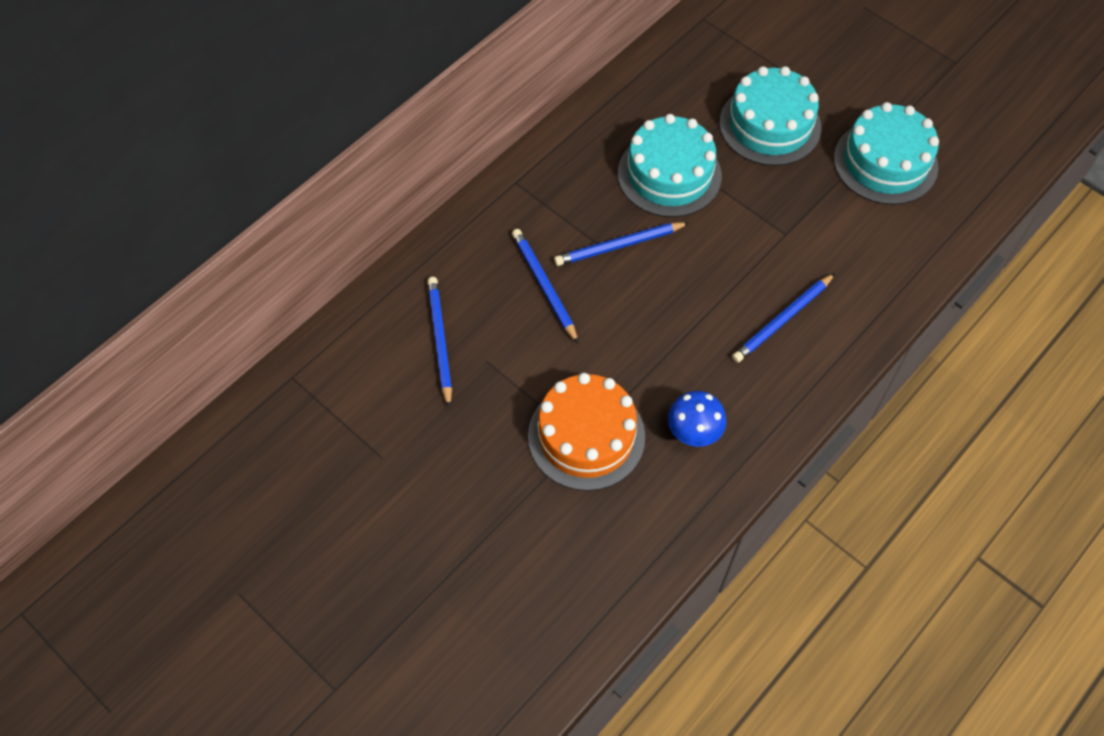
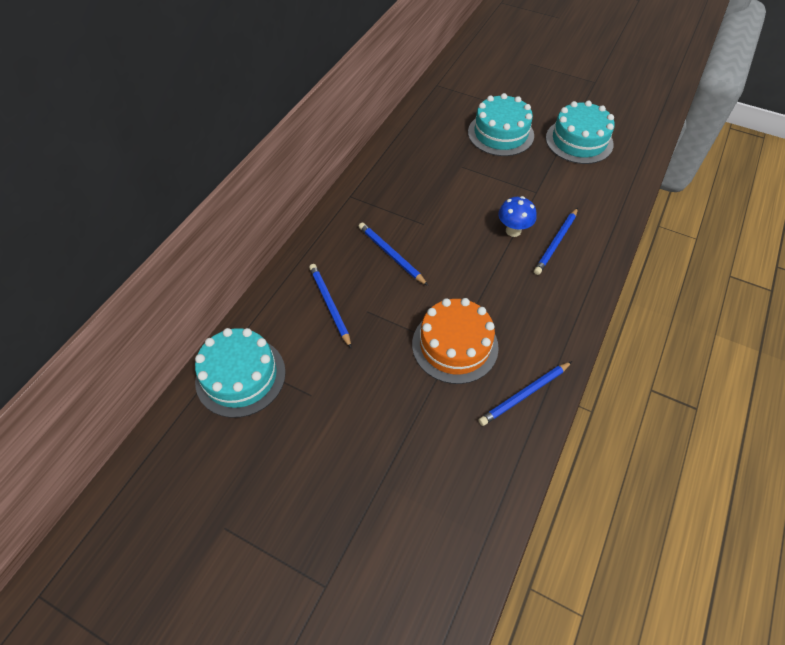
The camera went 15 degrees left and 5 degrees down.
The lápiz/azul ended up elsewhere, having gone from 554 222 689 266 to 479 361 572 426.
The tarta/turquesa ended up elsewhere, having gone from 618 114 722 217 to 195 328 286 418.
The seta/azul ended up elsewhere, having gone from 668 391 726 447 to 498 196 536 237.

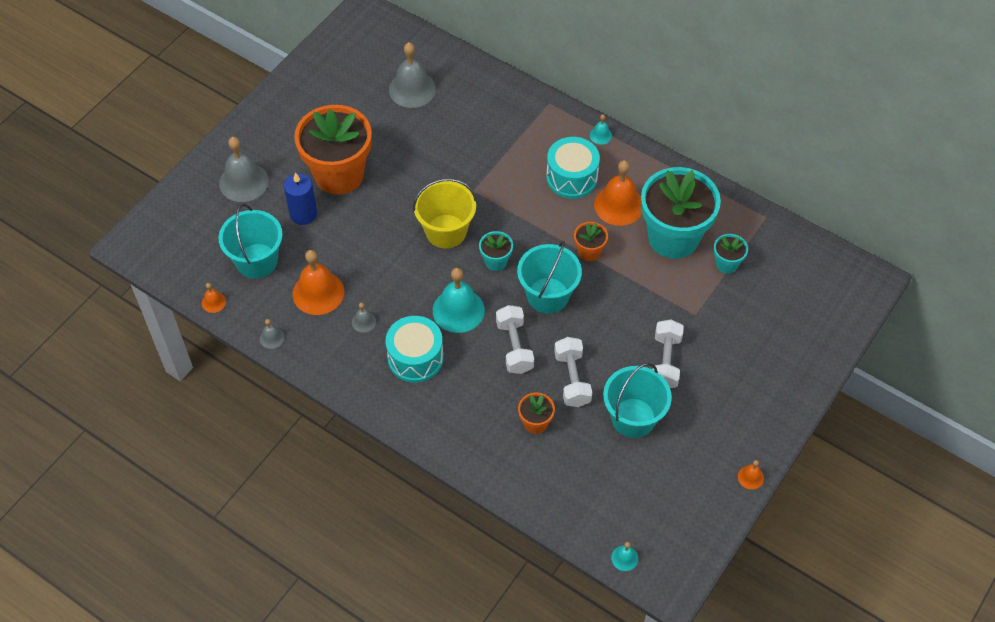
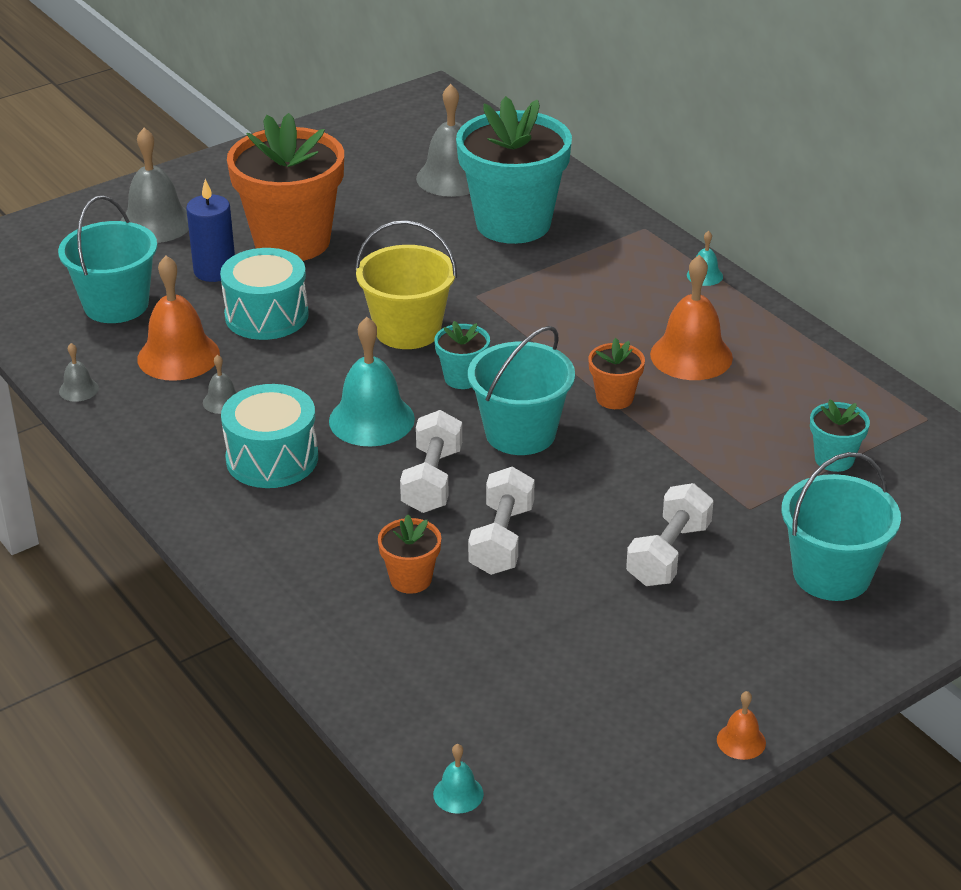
The camera went 20 degrees right and 20 degrees down.
The second view lost the campana/naranja at 202 283 226 313.
The tambor/turquesa ended up elsewhere, having gone from 546 137 600 199 to 220 248 309 340.
The balde/turquesa ended up elsewhere, having gone from 603 363 672 438 to 782 452 901 601.
The maceta/turquesa ended up elsewhere, having gone from 641 167 721 259 to 456 96 572 244.

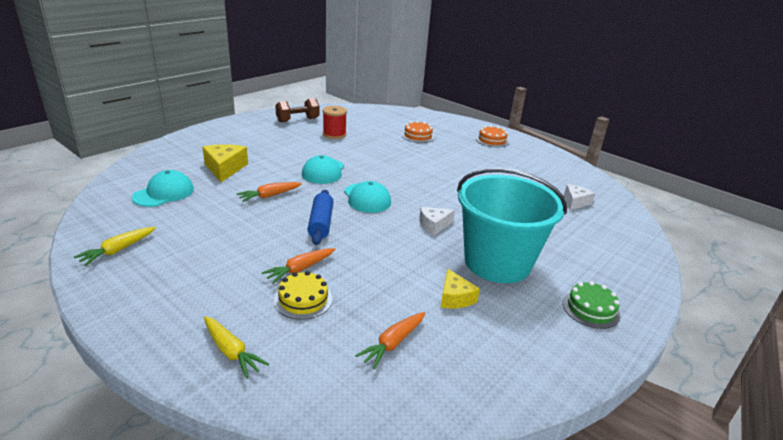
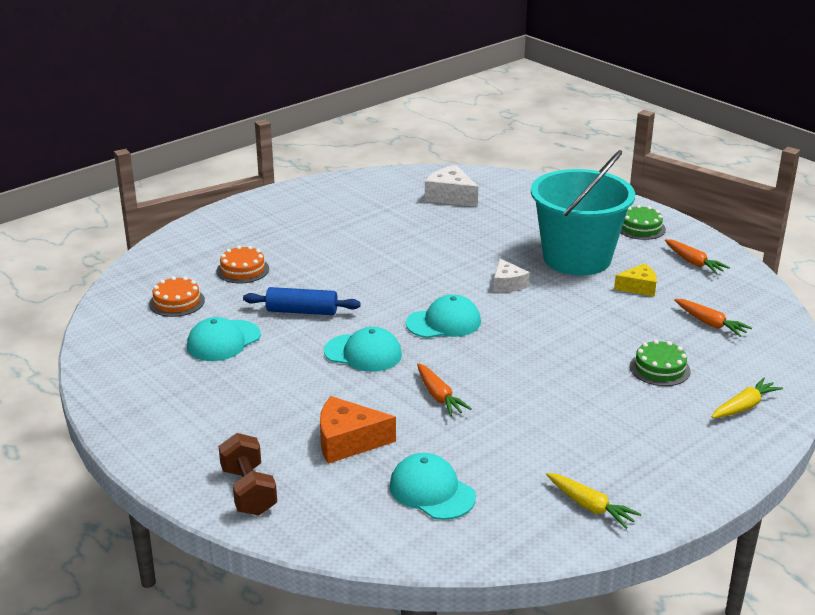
The camera went 80 degrees left and 0 degrees up.
The zanahoria/naranja ended up elsewhere, having gone from 261 248 335 284 to 665 239 730 274.
The mancuerna/marrón ended up elsewhere, having gone from 275 98 320 122 to 218 433 277 516.
The rodillo/azul ended up elsewhere, having gone from 307 190 333 245 to 243 287 361 315.
The tarta/naranja ended up elsewhere, having gone from 476 125 509 147 to 149 276 205 317.
Where the carrete/rojo stood at 323 106 347 139, the gorra/turquesa came to stand at 187 317 261 361.
What was the queso/amarillo at 202 144 248 182 turned into the queso/naranja at 320 396 396 464.
What was the tarta/amarillo at 274 271 332 320 turned into the tarta/verde at 630 340 691 386.
The size of the queso/blanco at 564 184 595 210 changed by a factor of 1.53.

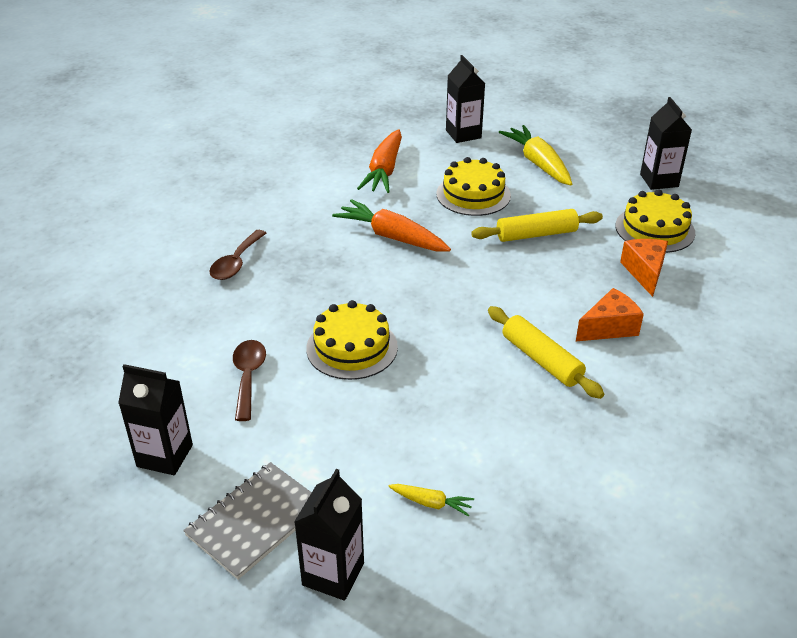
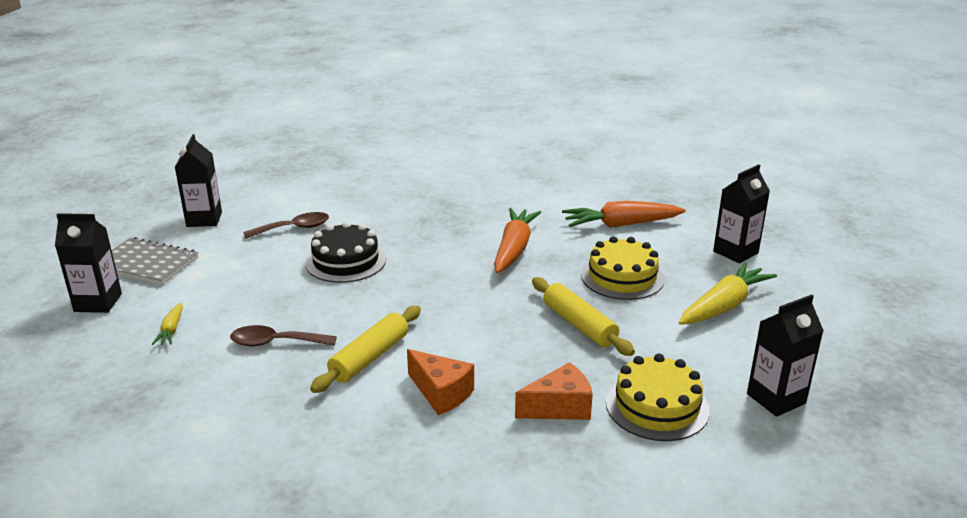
The camera went 70 degrees right and 10 degrees down.
The cuchara/marrón ended up elsewhere, having gone from 209 230 266 280 to 230 325 337 346.
What was the tarta/amarillo at 306 300 398 380 turned into the tarta/negro at 305 221 386 283.

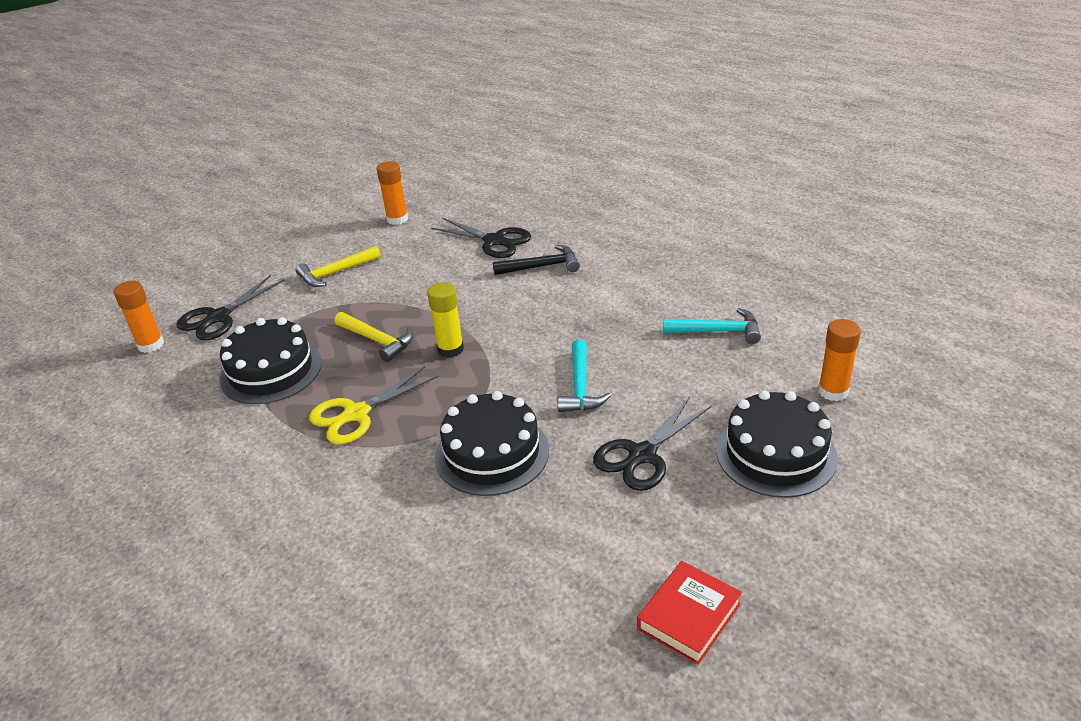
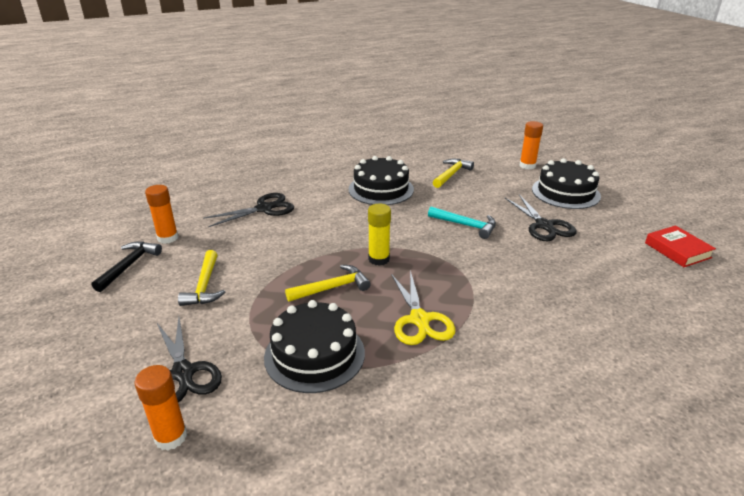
The camera went 65 degrees left and 5 degrees down.
The tarta/negro ended up elsewhere, having gone from 435 391 549 496 to 348 156 414 205.
The martillo/negro ended up elsewhere, having gone from 493 245 580 275 to 92 241 162 292.
What was the martillo/turquesa at 663 308 761 344 turned into the martillo/amarillo at 433 159 474 188.

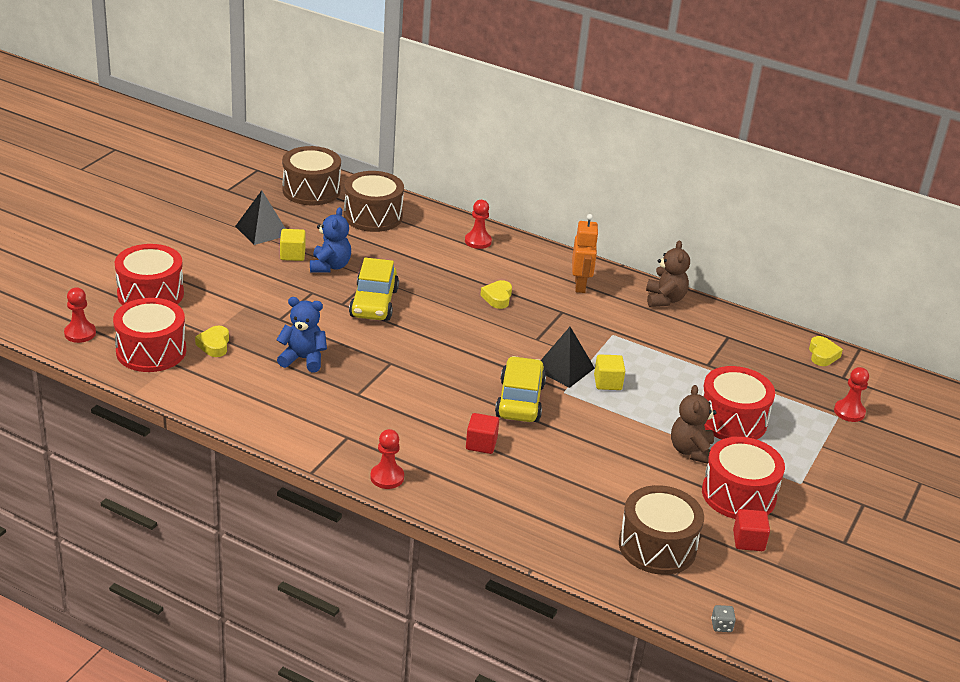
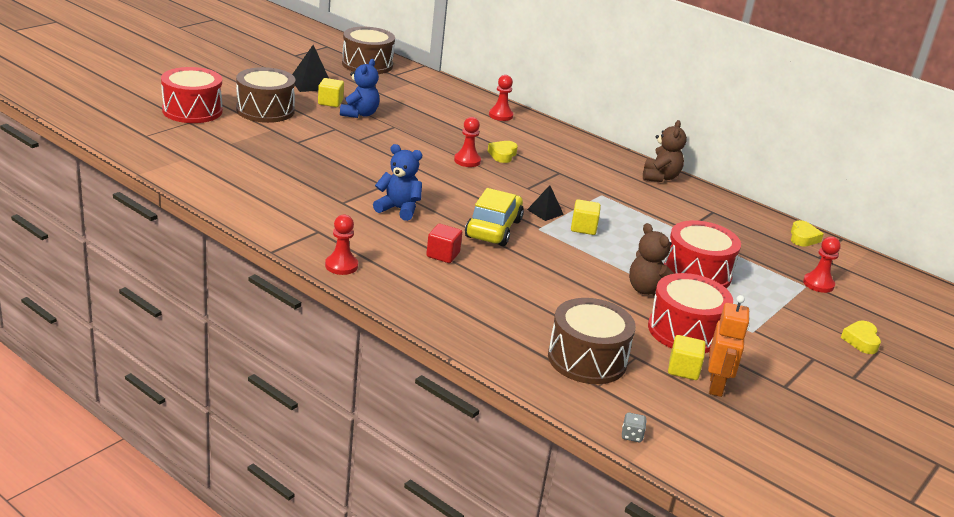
The camera went 10 degrees right and 5 degrees down.
The second view lost the tambor/rojo at 113 298 186 372.
The second view lost the coche/amarillo at 349 258 399 321.
The peón/rojo ended up elsewhere, having gone from 64 288 96 343 to 454 117 481 167.
The corazón/amarillo ended up elsewhere, having gone from 195 326 229 357 to 841 320 881 354.
The osito/azul ended up elsewhere, having gone from 277 297 327 372 to 373 144 422 221.
The tambor/marrón ended up elsewhere, having gone from 344 171 404 232 to 236 67 295 123.
The robot/naranja ended up elsewhere, having gone from 572 214 599 293 to 708 295 750 397.
What was the cubo/rojo at 733 509 770 551 turned into the cubo/amarillo at 668 335 706 380.
The osito/marrón at 671 385 717 464 ended up facing another way, 45 degrees counterclockwise from before.
The size of the pirámide/negro at 541 327 595 388 changed by a factor of 0.62.

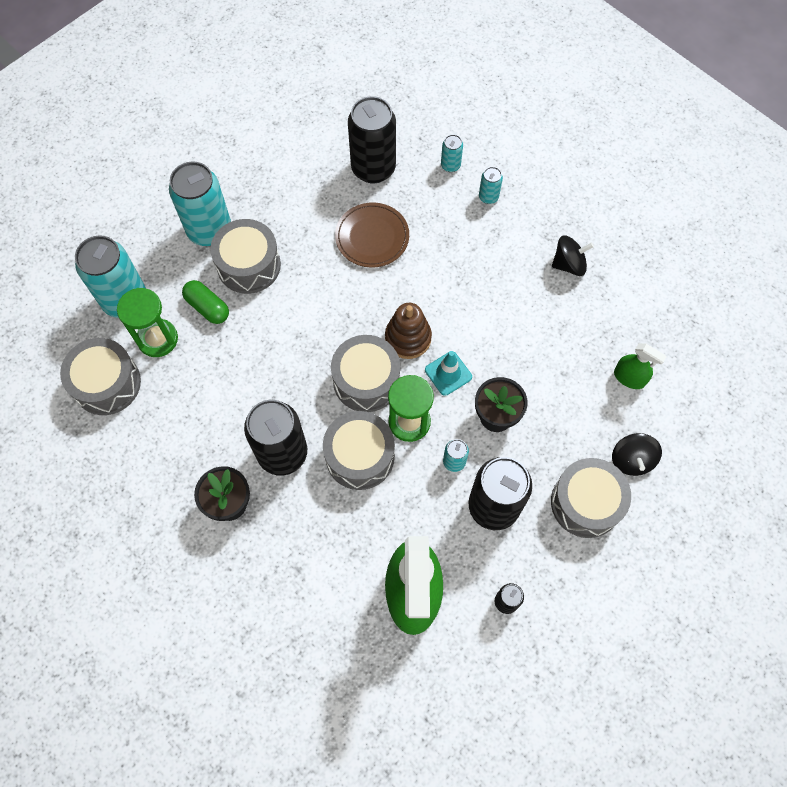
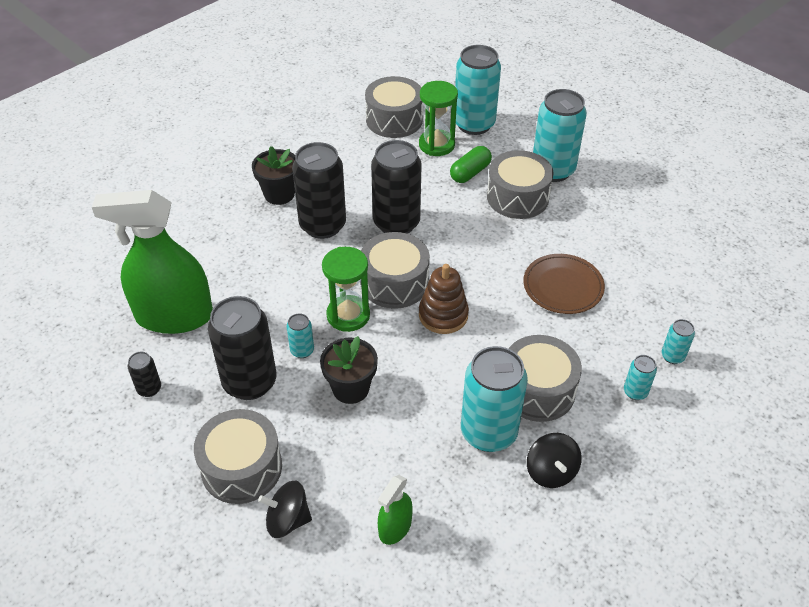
The camera went 90 degrees right and 20 degrees down.
The second view lost the cono de tráfico/turquesa at 425 351 472 396.
The second view gained the lata/turquesa at 461 346 528 452.
The tambor/gris ended up elsewhere, having gone from 323 411 395 490 to 508 335 582 422.
The lata/negro ended up elsewhere, having gone from 348 96 396 184 to 371 140 422 234.

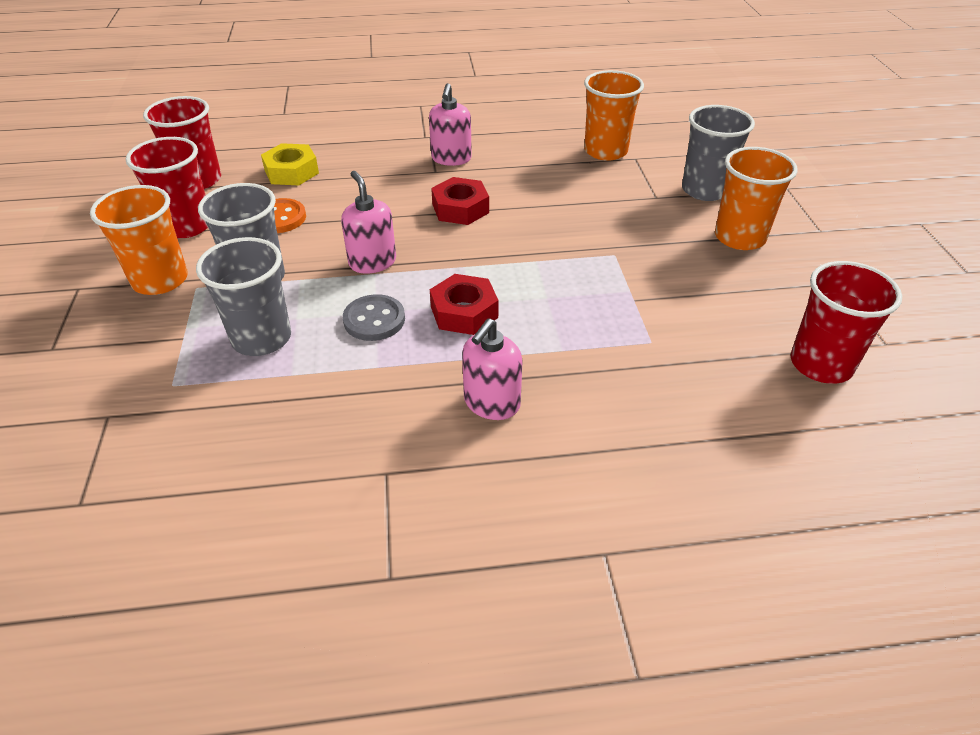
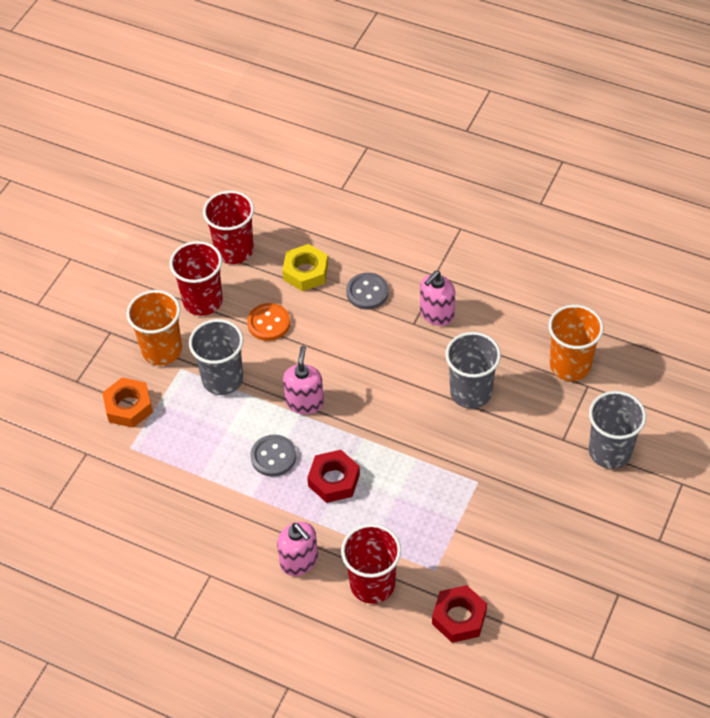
The camera went 35 degrees right and 10 degrees up.
The second view lost the vaso/naranja at 715 147 798 250.
The second view gained the tuerca/naranja at 102 377 153 428.
The second view gained the botón/gris at 346 273 389 310.
The vaso/gris ended up elsewhere, having gone from 196 237 291 356 to 445 332 501 409.
The tuerca/rojo ended up elsewhere, having gone from 431 177 489 225 to 432 585 487 643.
The vaso/rojo ended up elsewhere, having gone from 790 261 902 384 to 341 524 401 604.
The dispensador de jabón/rosa at 462 318 523 420 ended up facing another way, 105 degrees counterclockwise from before.

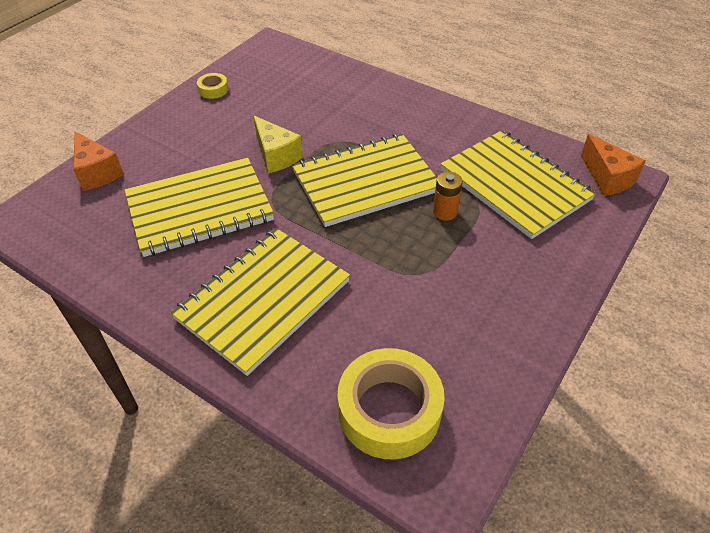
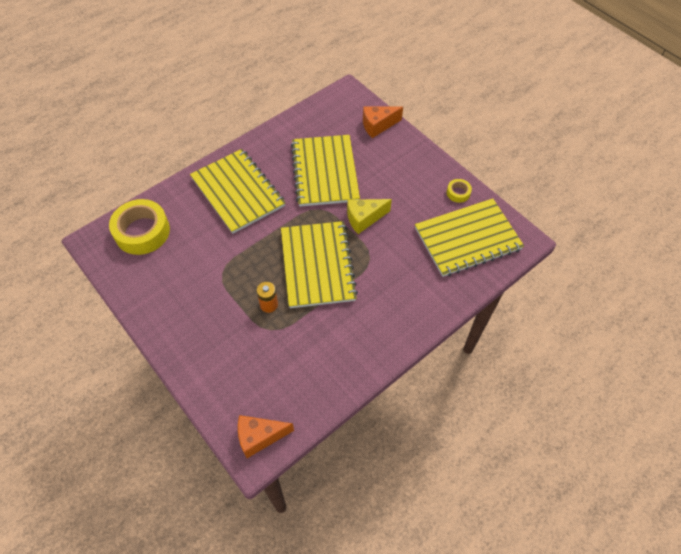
The camera went 105 degrees right and 10 degrees up.
The cuaderno/amarillo ended up elsewhere, having gone from 441 130 596 239 to 415 198 524 277.

